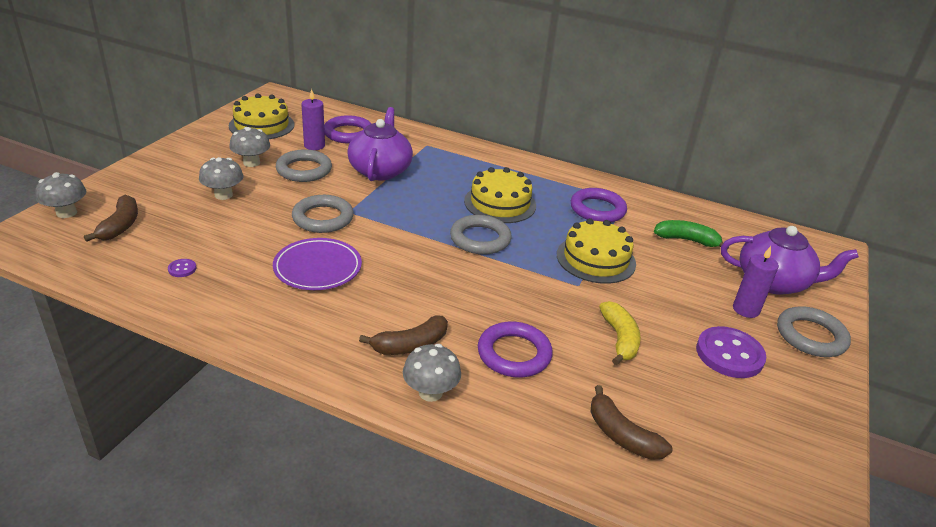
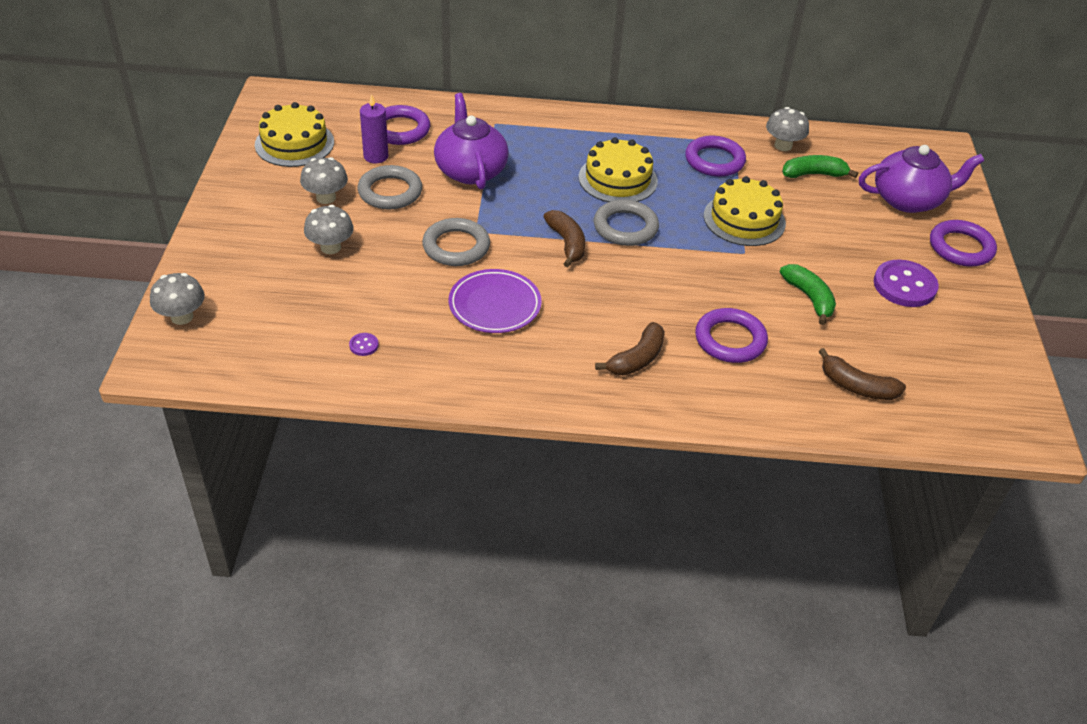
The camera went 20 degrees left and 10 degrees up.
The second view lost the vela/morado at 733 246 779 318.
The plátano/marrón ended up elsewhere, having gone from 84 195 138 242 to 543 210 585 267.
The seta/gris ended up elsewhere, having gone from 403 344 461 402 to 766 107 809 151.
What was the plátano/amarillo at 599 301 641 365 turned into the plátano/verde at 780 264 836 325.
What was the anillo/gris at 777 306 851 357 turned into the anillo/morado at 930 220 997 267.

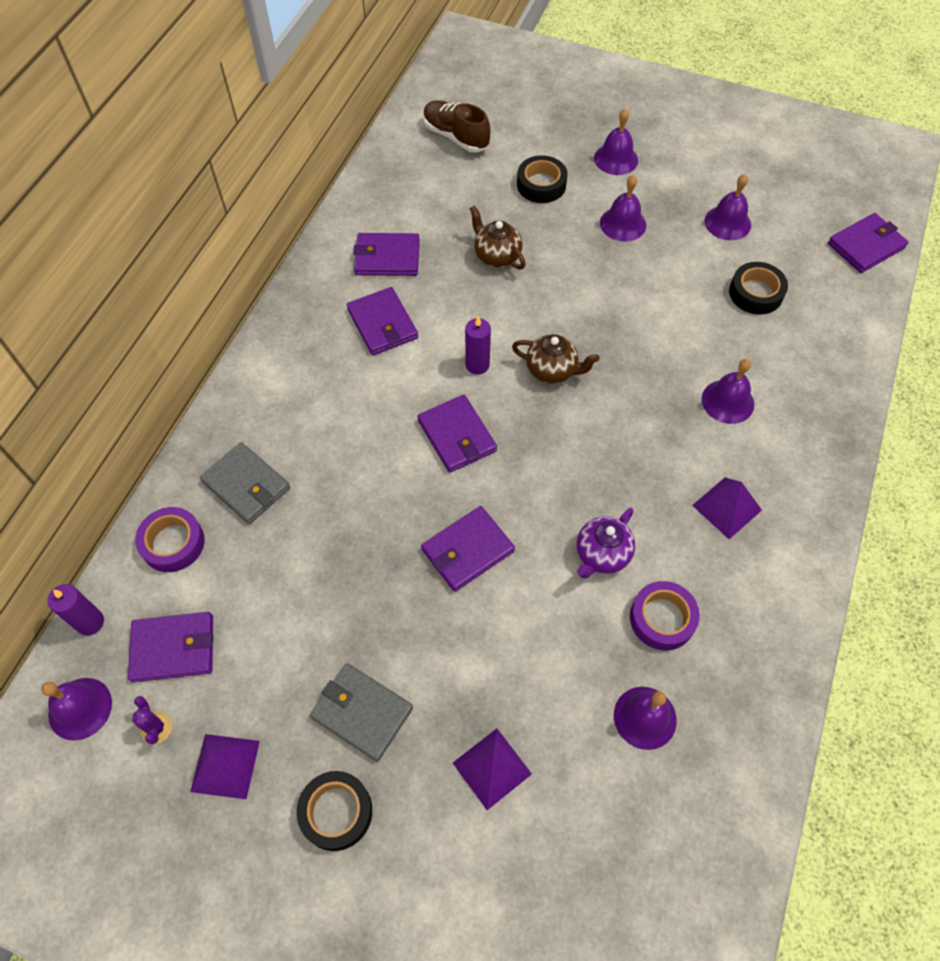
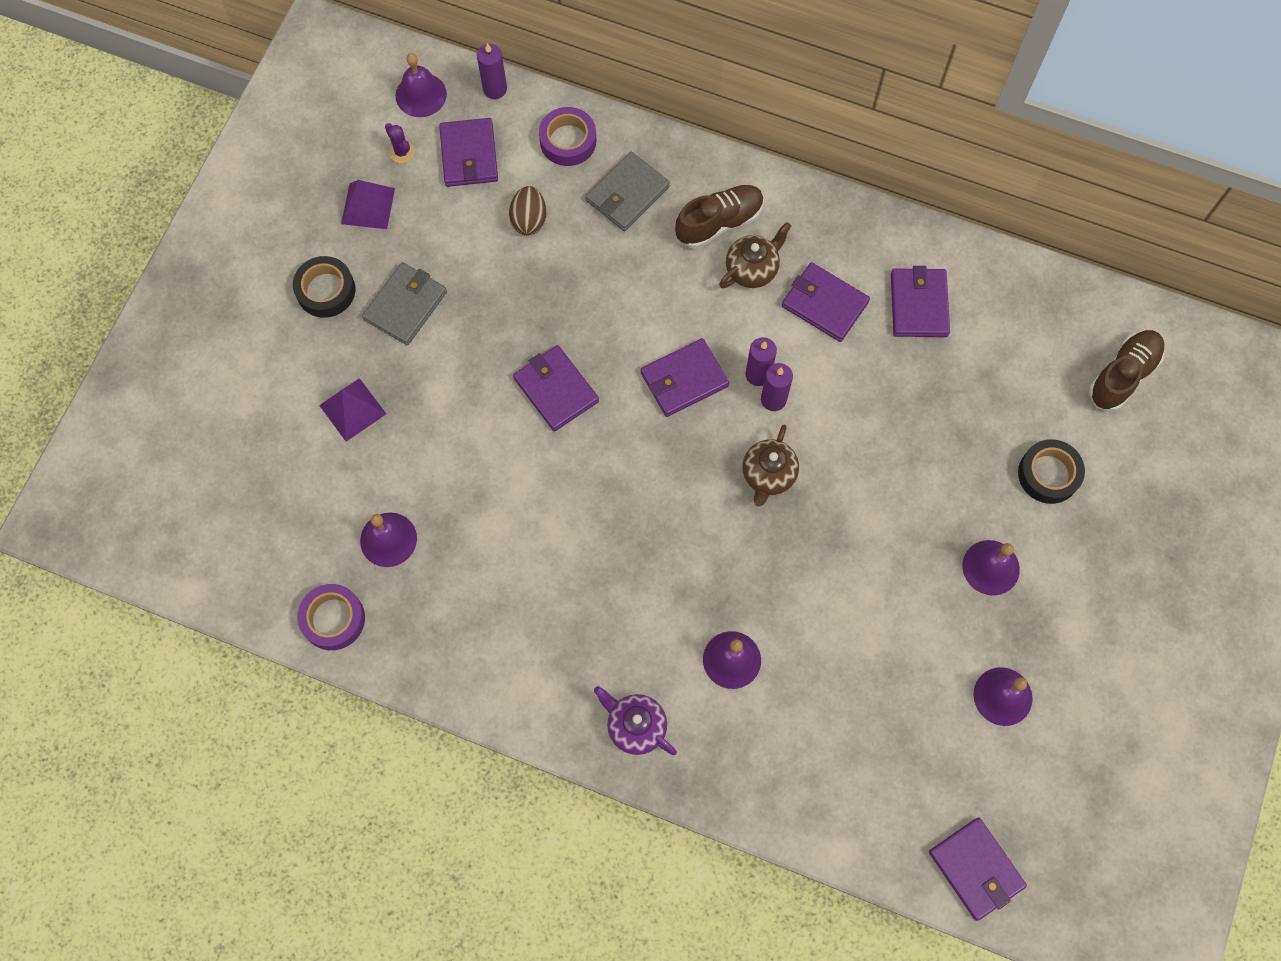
The camera went 90 degrees right and 10 degrees up.
The second view lost the campana/morado at 594 108 638 175.
The second view lost the pirámide/morado at 692 477 762 539.
The second view lost the cinta adhesiva/negro at 729 262 788 315.
The second view gained the huevo/marrón at 509 186 546 235.
The second view gained the zapato/marrón at 675 185 764 248.
The second view gained the vela/morado at 746 337 777 386.
The tetera/marrón ended up elsewhere, having gone from 469 205 526 270 to 719 222 791 288.
The tetera/morado ended up elsewhere, having gone from 577 508 635 579 to 594 686 677 755.
The cinta adhesiva/morado ended up elsewhere, having gone from 630 581 700 650 to 297 584 365 650.
The cactus/morado at 132 696 172 745 ended up facing another way, 75 degrees clockwise from before.
The cartera/morado at 347 287 418 355 ended up facing another way, 60 degrees clockwise from before.

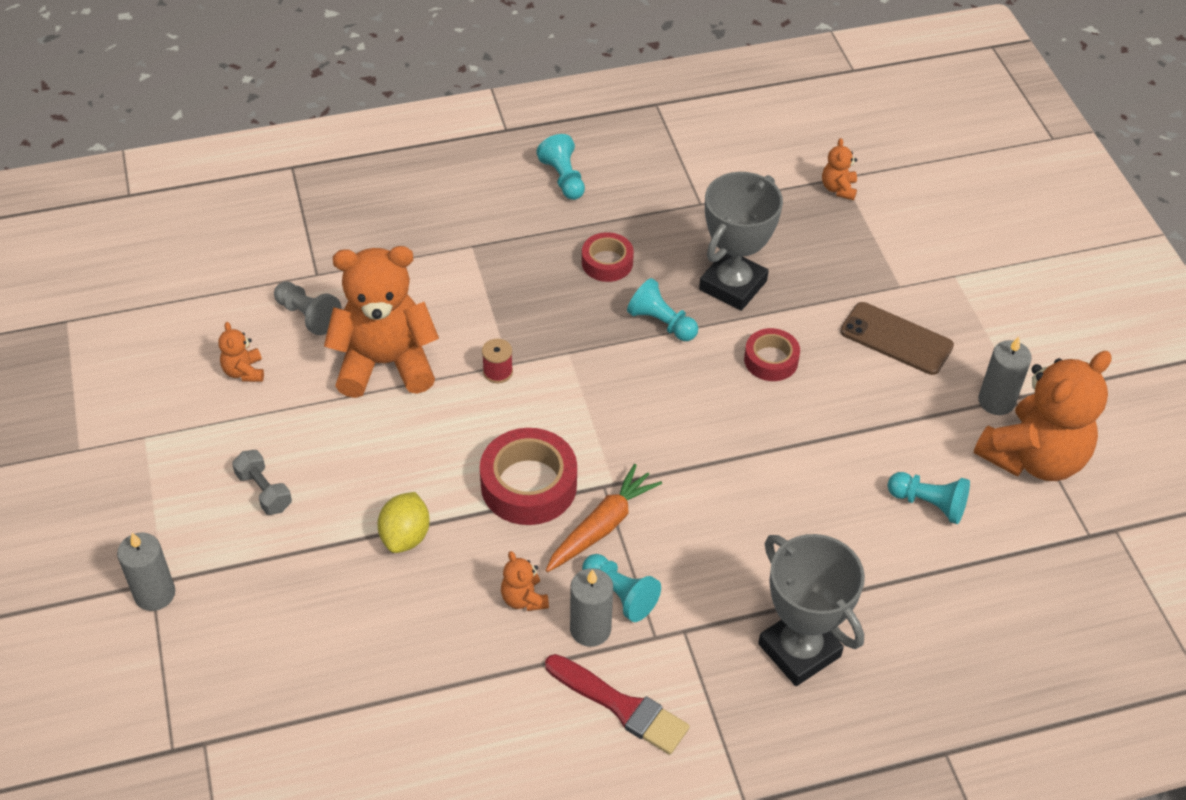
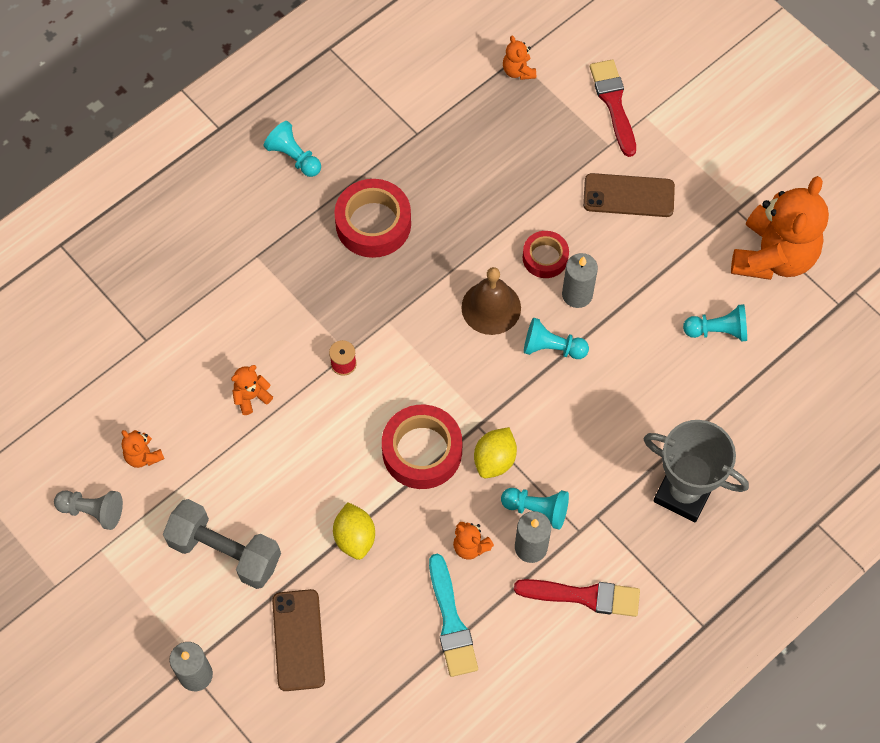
The camera went 25 degrees left and 15 degrees up.
The second view lost the trofeo/gris at 699 172 783 311.
The second view gained the móvil/marrón at 272 589 325 691.
The second view gained the pincel/turquesa at 429 554 478 677.
The second view gained the campana/marrón at 461 267 521 335.
The second view gained the pincel/rojo at 590 60 636 157.
The peón/gris ended up elsewhere, having gone from 274 282 341 335 to 54 490 123 530.
The peón/turquesa ended up elsewhere, having gone from 627 278 698 341 to 524 318 589 359.
The vela/gris ended up elsewhere, having gone from 978 337 1032 415 to 562 253 598 308.
Where the zanahoria/naranja stood at 545 464 662 572, the limón/amarillo came to stand at 474 427 517 478.
The size of the mancuerna/gris at 232 450 292 515 changed by a factor of 1.88.
The size of the osito/naranja at 324 246 439 398 changed by a factor of 0.42.
The size of the cinta adhesiva/rojo at 582 232 634 282 changed by a factor of 1.67.

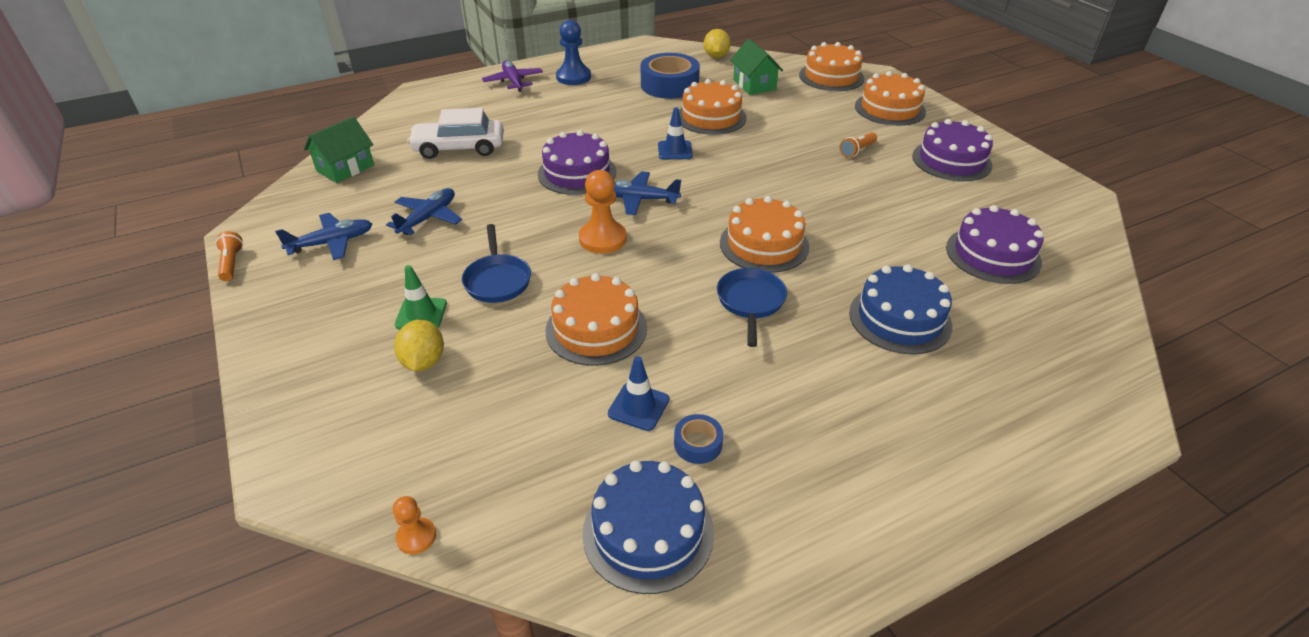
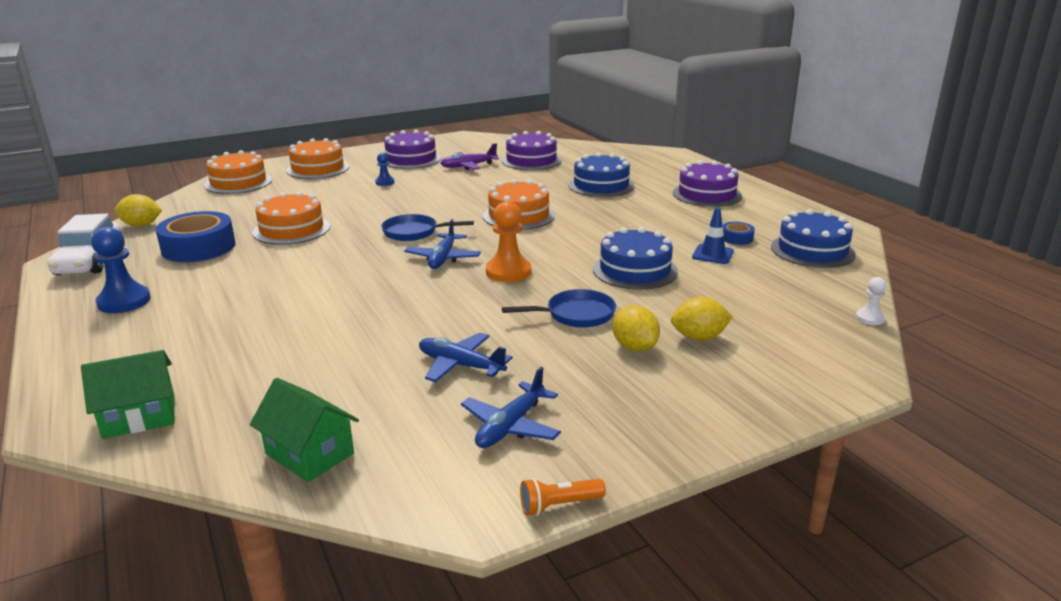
The camera went 90 degrees left and 15 degrees down.
The second view lost the cono de tráfico/azul at 658 107 693 160.
The coche/blanco ended up elsewhere, having gone from 407 108 504 159 to 47 214 122 275.
The avión/morado ended up elsewhere, having gone from 482 60 543 92 to 440 143 499 170.
The tarta/morado ended up elsewhere, having gone from 538 130 616 195 to 673 160 742 207.
The sartén/azul ended up elsewhere, having gone from 717 268 787 347 to 381 214 474 241.
The casa/verde ended up elsewhere, having gone from 730 39 783 95 to 81 350 175 439.
Where the cono de tráfico/verde stood at 395 265 447 329, the limón/amarillo came to stand at 612 305 660 352.
Where the lámpara de mano/naranja stood at 839 132 877 158, the peón/azul came to stand at 375 153 394 186.
What was the peón/naranja at 393 496 436 555 turned into the peón/blanco at 855 277 886 325.
What was the tarta/naranja at 545 273 647 366 turned into the tarta/azul at 593 227 678 289.
The avión/azul at 275 213 372 260 ended up facing another way, 120 degrees counterclockwise from before.

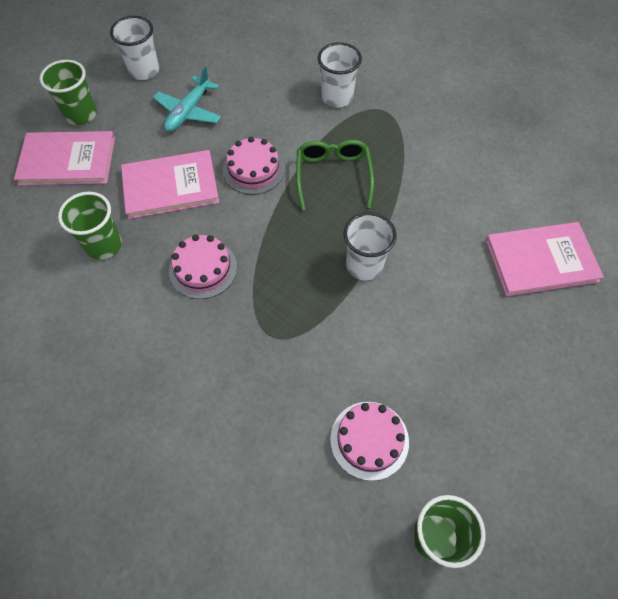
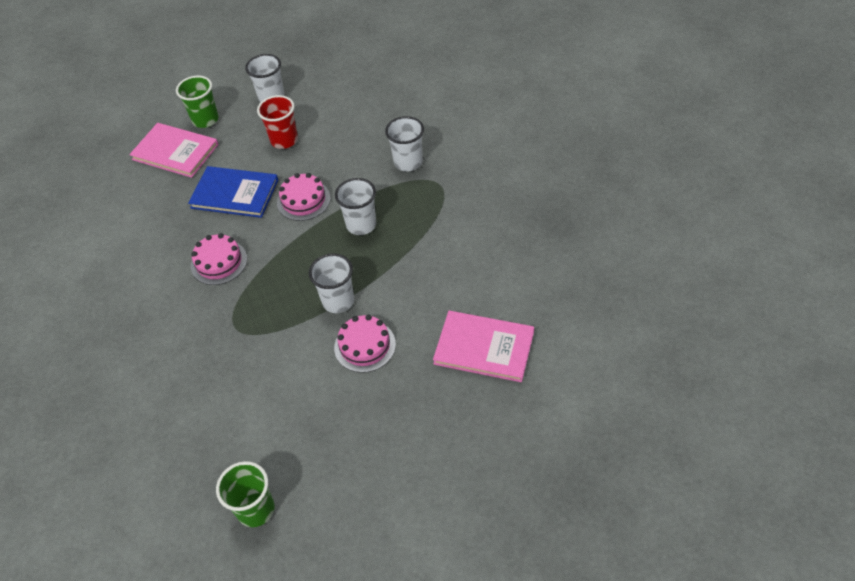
The camera went 30 degrees right and 10 degrees down.
The second view lost the vaso/verde at 58 192 122 260.
The tarta/rosa ended up elsewhere, having gone from 330 402 409 481 to 334 315 396 373.
Where the avión/turquesa stood at 153 66 221 132, the vaso/rojo came to stand at 257 95 298 149.
Where the gafas/verde stood at 296 140 374 211, the vaso/blanco came to stand at 335 178 376 235.
What was the libro/rosa at 121 150 219 219 turned into the libro/azul at 188 166 278 218.

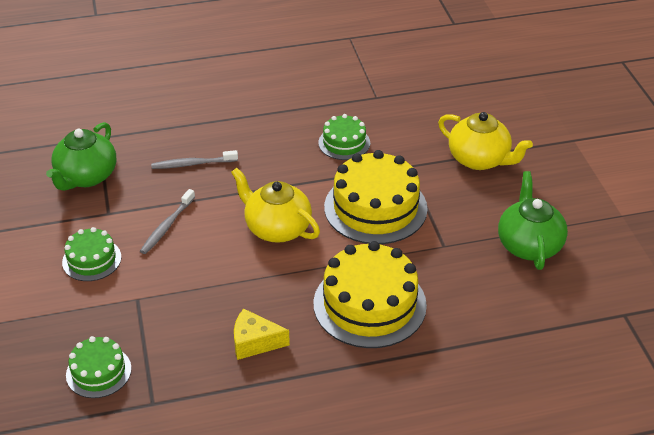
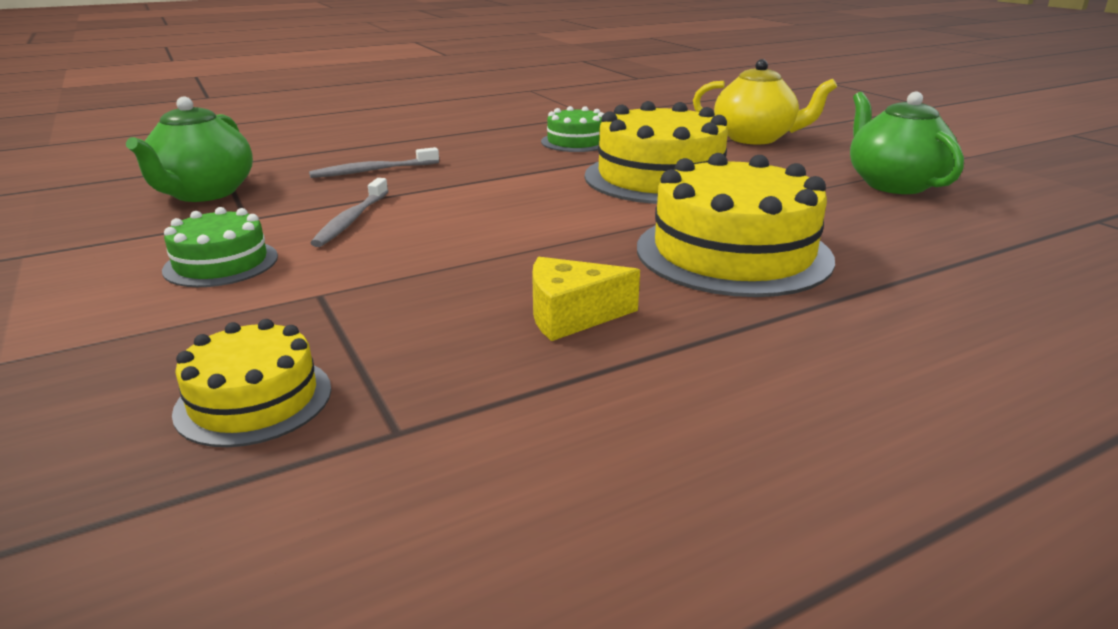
The camera went 15 degrees left and 15 degrees down.
The second view lost the tetera/amarillo at 231 168 320 243.
What was the tarta/verde at 66 336 131 398 turned into the tarta/amarillo at 172 319 331 447.

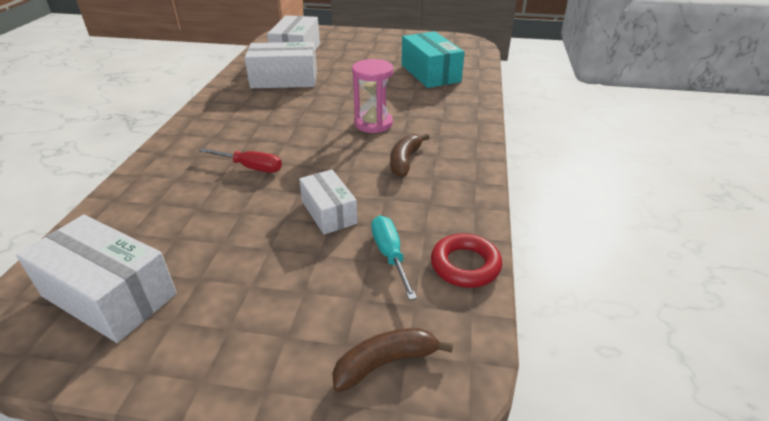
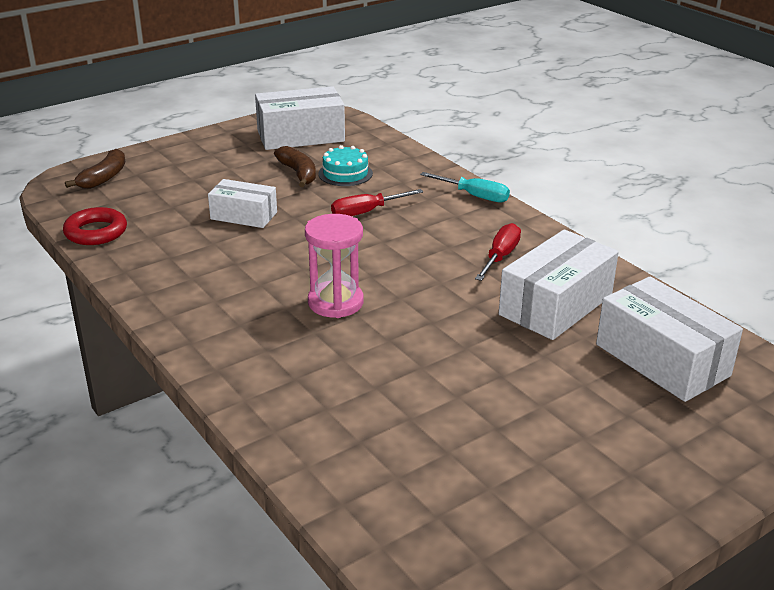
The camera went 135 degrees right and 5 degrees down.
The second view lost the caja/turquesa at 401 31 465 88.
The second view gained the tarta/turquesa at 318 145 373 186.
The second view gained the destornillador/rojo at 475 223 521 281.
The destornillador/turquesa ended up elsewhere, having gone from 371 216 417 300 to 420 172 510 202.
The plátano/marrón ended up elsewhere, having gone from 390 134 430 177 to 274 146 316 187.

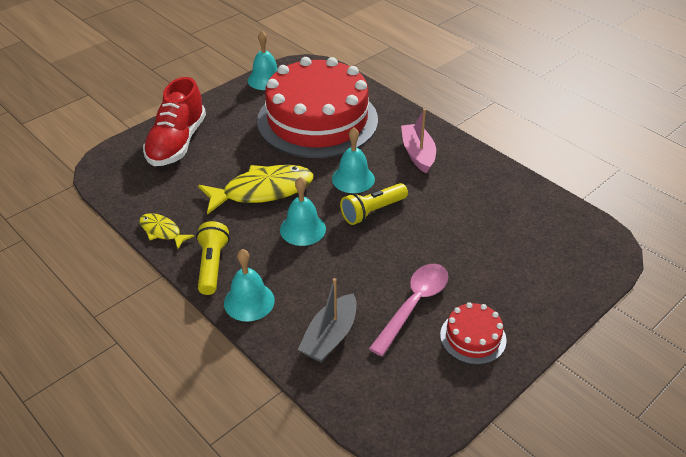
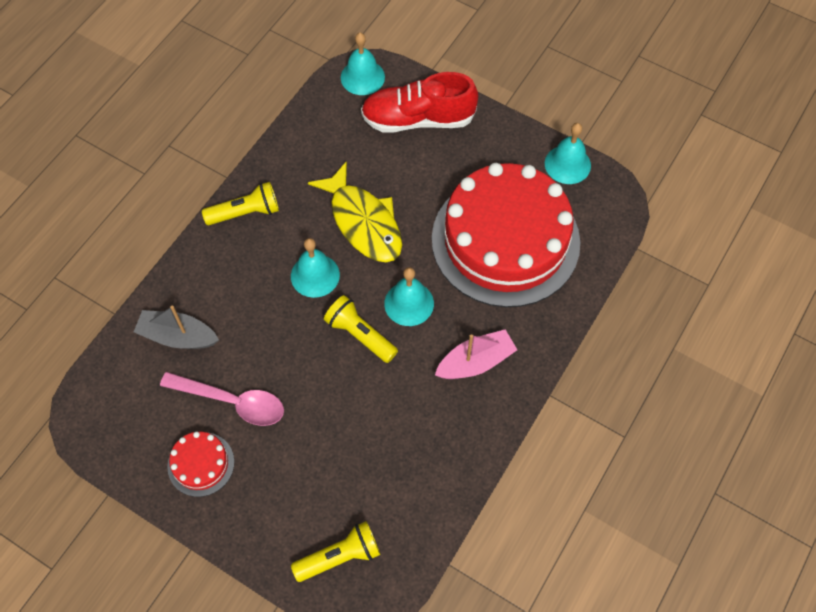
The camera went 75 degrees right and 20 degrees up.
The second view lost the pez/amarillo at 139 213 194 249.
The second view gained the lámpara de mano/amarillo at 291 521 380 582.
The campana/turquesa ended up elsewhere, having gone from 224 249 275 322 to 341 33 385 95.

